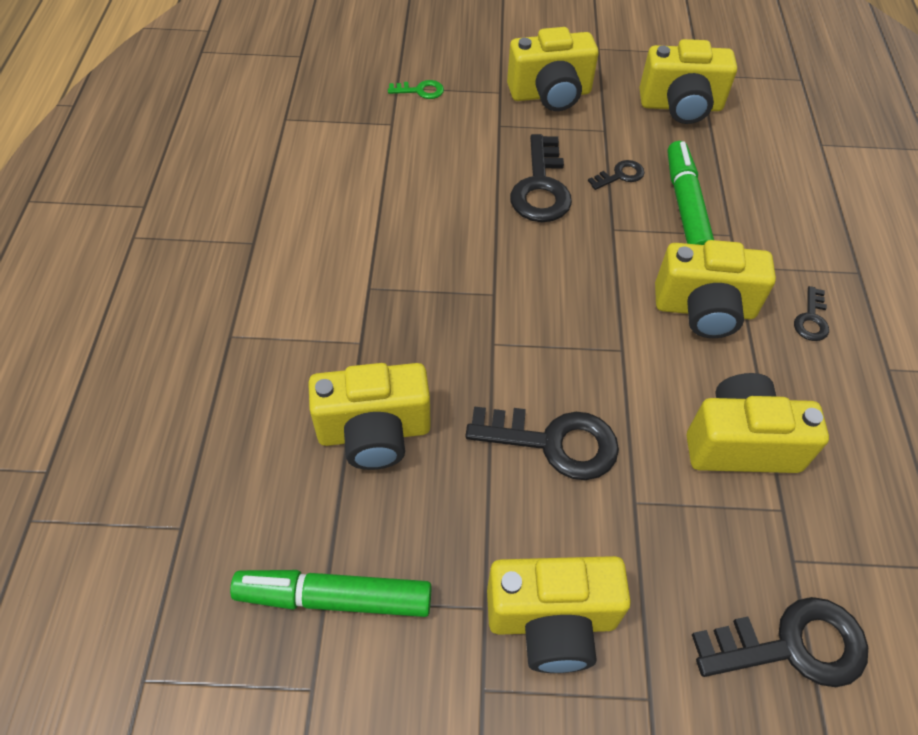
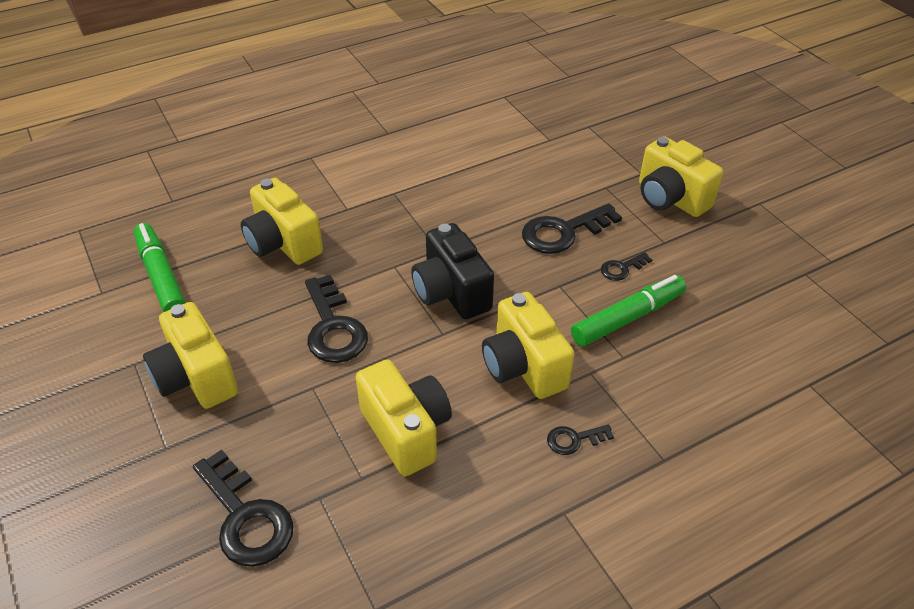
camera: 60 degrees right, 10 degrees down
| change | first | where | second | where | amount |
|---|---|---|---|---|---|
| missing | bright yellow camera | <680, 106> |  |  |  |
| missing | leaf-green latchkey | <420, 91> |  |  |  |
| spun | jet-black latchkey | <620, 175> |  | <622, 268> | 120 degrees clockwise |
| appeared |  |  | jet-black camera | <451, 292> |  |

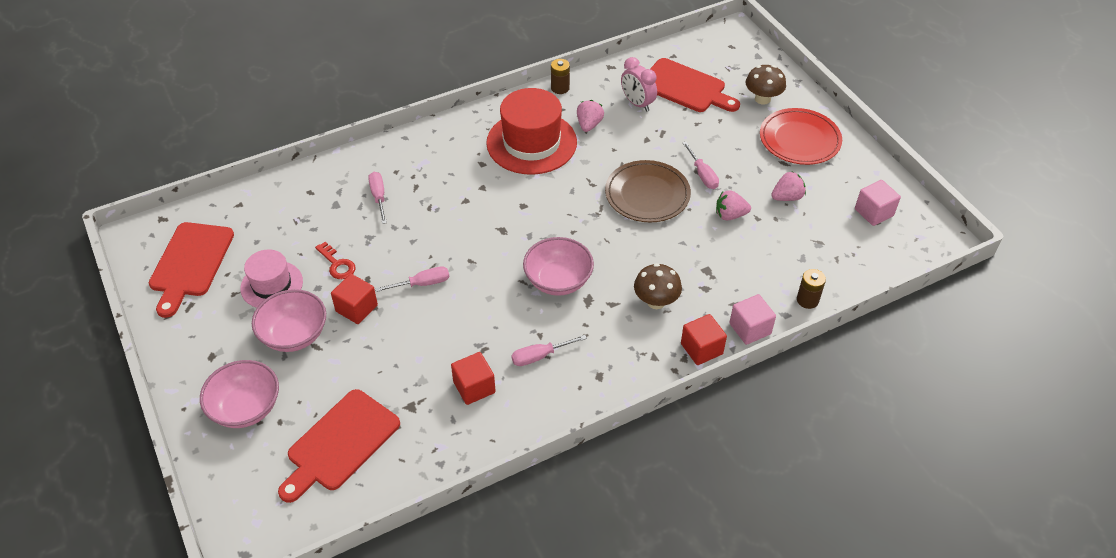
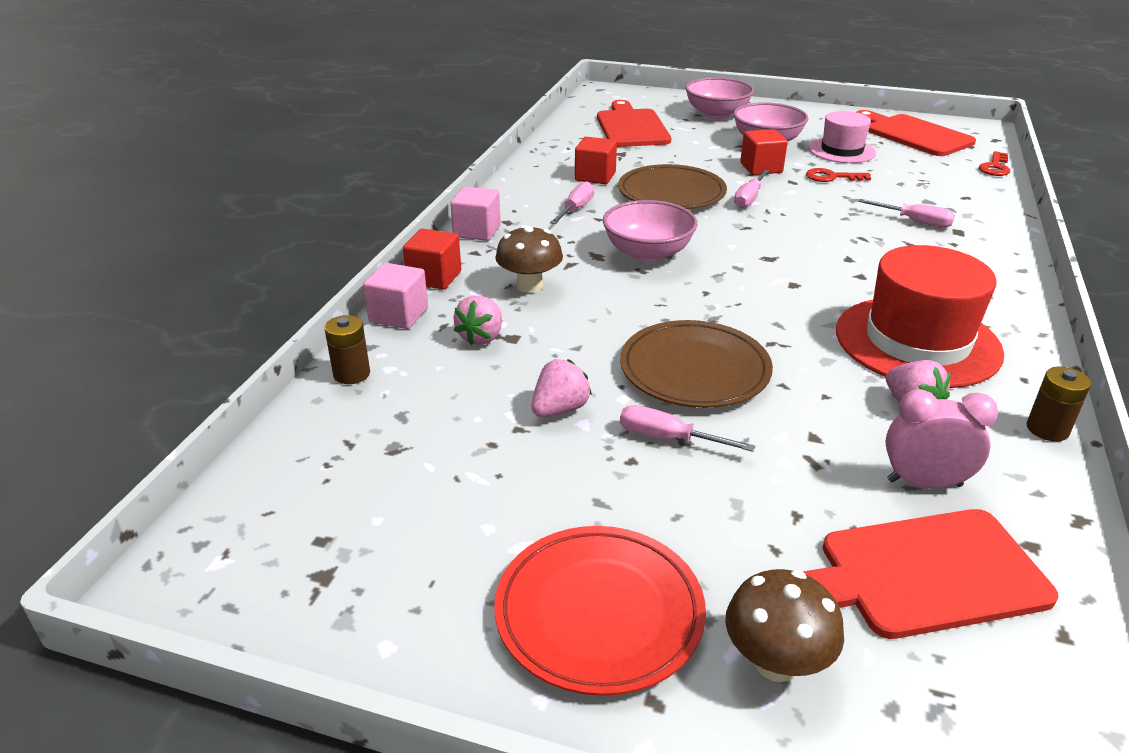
camera: 135 degrees right, 15 degrees down
| change | first | where | second | where | amount |
|---|---|---|---|---|---|
| relocated | pink strawberry | <787, 197> |  | <481, 337> |  |
| relocated | pink solid cube | <874, 212> |  | <477, 231> |  |
| appeared |  |  | crimson latchkey | <995, 167> |  |
| appeared |  |  | russet dinner plate | <671, 193> |  |

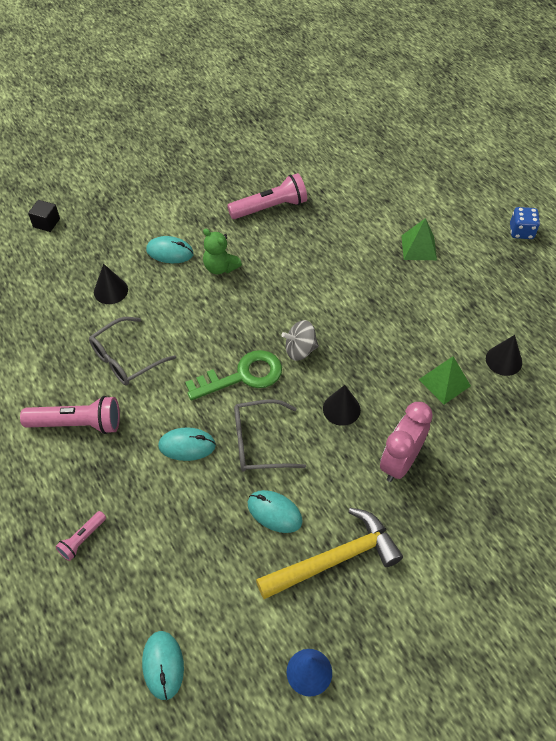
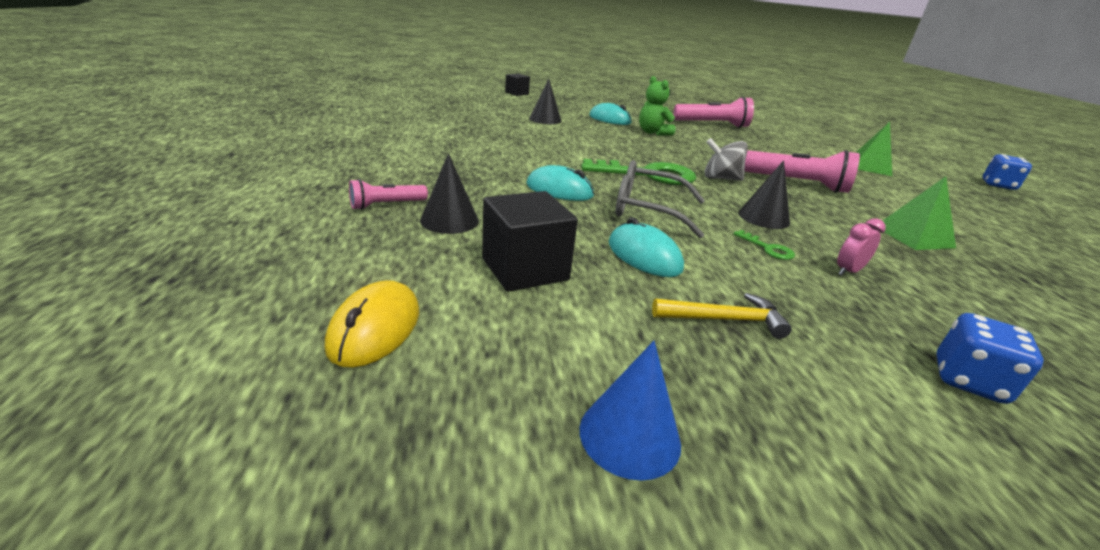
camera: 20 degrees right, 25 degrees down
| change | first | where | second | where | amount |
|---|---|---|---|---|---|
| missing | ash-grey spectacles | <126, 359> |  |  |  |
| relocated | jet-black cone shape | <503, 360> |  | <449, 220> |  |
| relocated | pink torch | <77, 423> |  | <796, 184> |  |
| size | pink clock | <400, 462> |  | <848, 271> | x0.46 |
| size | bright yellow carpenter's hammer | <334, 559> |  | <724, 319> | x0.52 |
| colour | turquoise PC mouse | <163, 665> | bright yellow PC mouse | <375, 328> |  |
| appeared |  |  | jet-black solid cube | <525, 269> |  |
| appeared |  |  | leaf-green latchkey | <768, 248> |  |
| appeared |  |  | cobalt game die | <968, 381> |  |

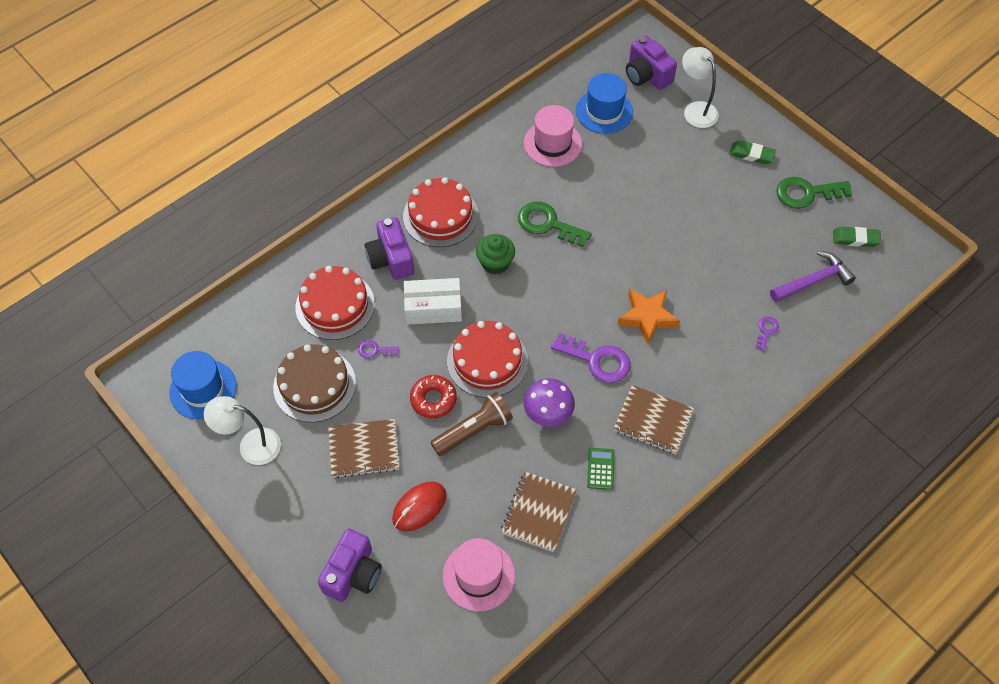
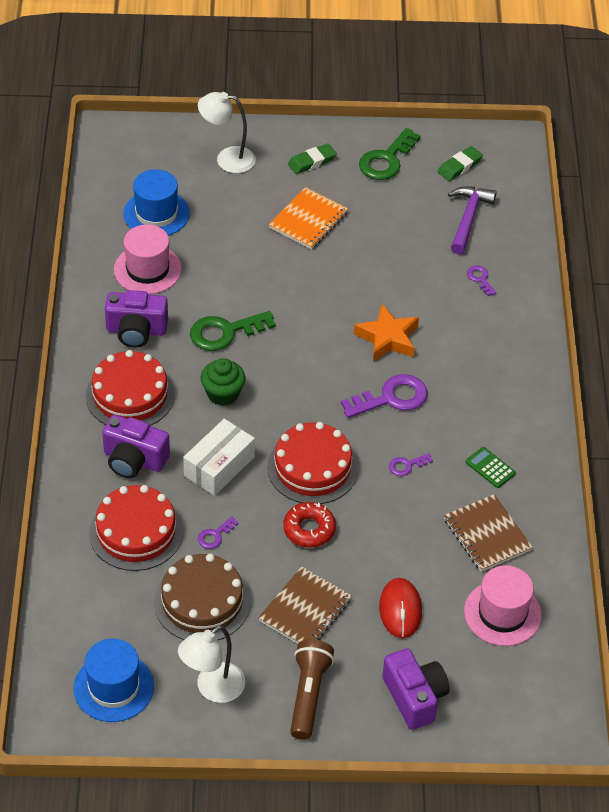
camera: 50 degrees left, 10 degrees down
| change | first | where | second | where | amount |
|---|---|---|---|---|---|
| relocated | purple camera | <647, 75> |  | <136, 331> |  |
| exchanged | purple toadstool | <548, 415> | purple latchkey | <406, 465> |  |
| missing | russet notebook | <653, 421> |  |  |  |
| relocated | russet torch | <474, 430> |  | <308, 695> |  |
| appeared |  |  | orange-coloured notebook | <308, 220> |  |

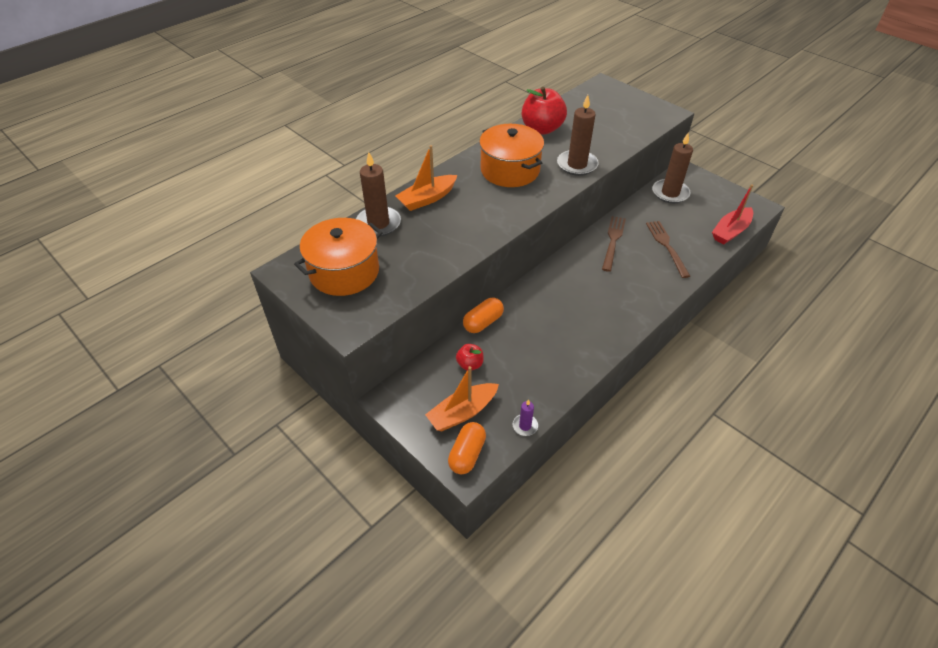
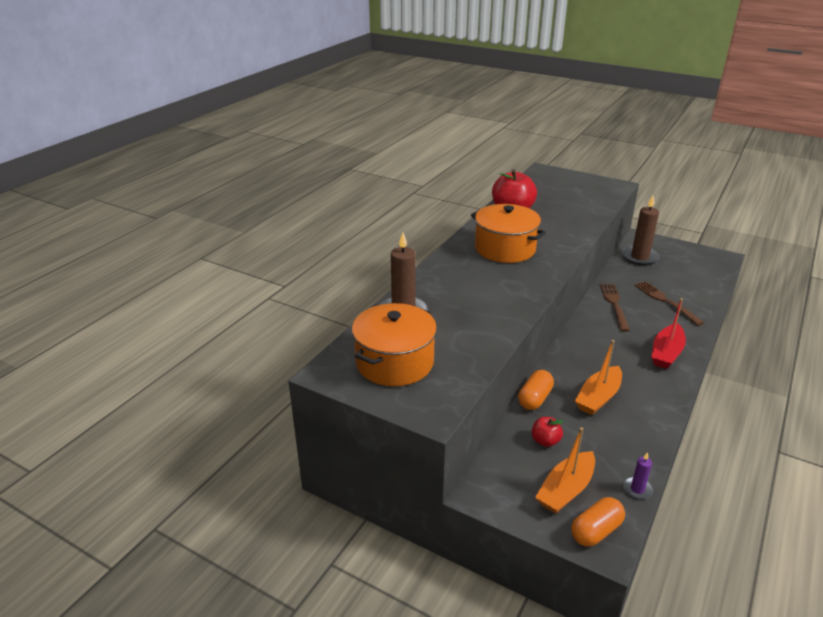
camera: 15 degrees left, 15 degrees down
| change | first | where | second | where | amount |
|---|---|---|---|---|---|
| missing | russet wax candle | <577, 165> |  |  |  |
| relocated | orange-coloured boat | <427, 199> |  | <598, 397> |  |
| relocated | crimson boat | <730, 231> |  | <666, 353> |  |
| spun | orange-coloured pill | <467, 454> |  | <596, 531> | 45 degrees clockwise |

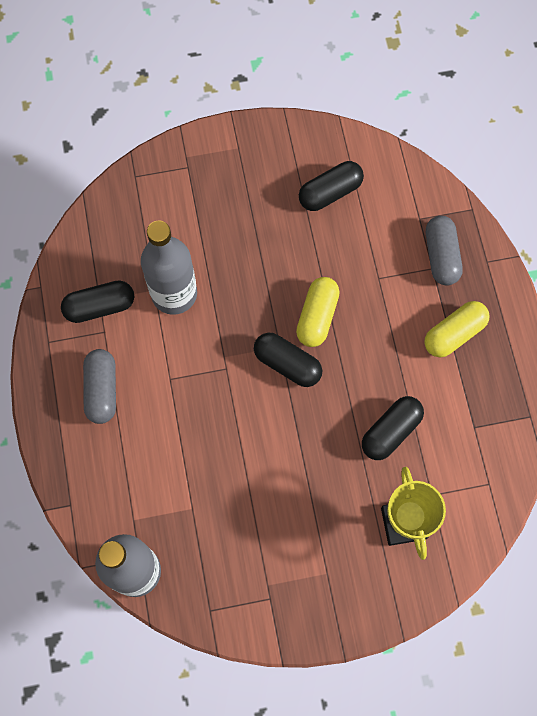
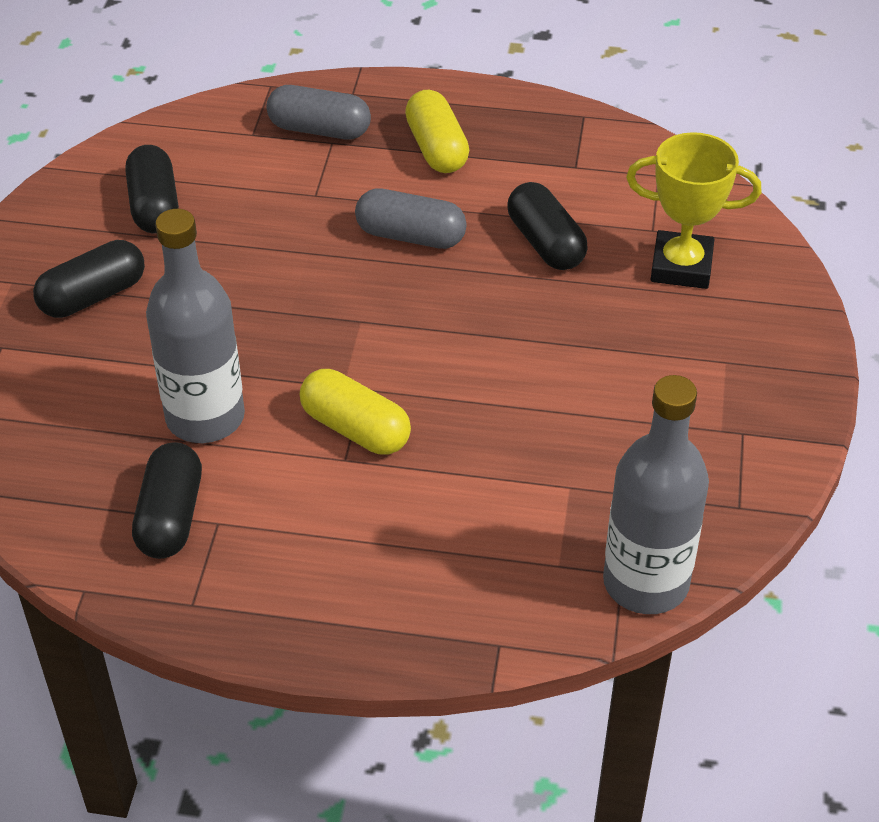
camera: 70 degrees left, 25 degrees down
| change | first | where | second | where | amount |
|---|---|---|---|---|---|
| relocated | bright yellow pill | <317, 316> |  | <355, 429> |  |
| relocated | jet-black pill | <287, 364> |  | <93, 296> |  |
| relocated | ash-grey pill | <102, 390> |  | <410, 236> |  |

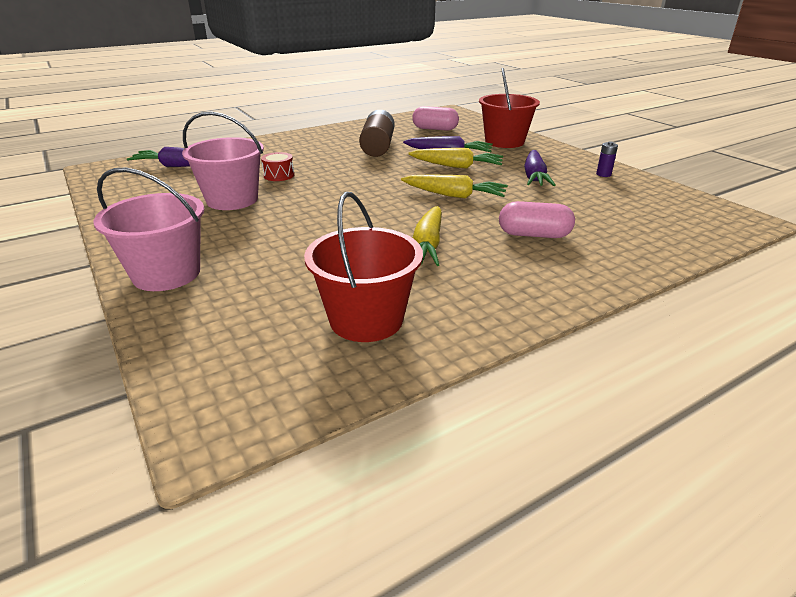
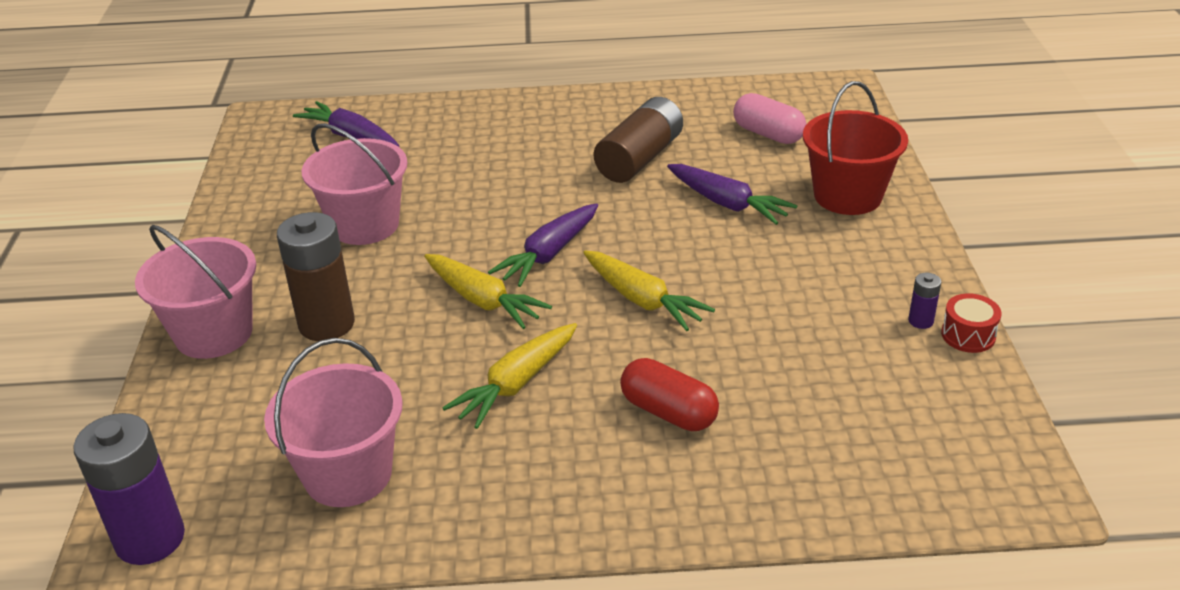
camera: 30 degrees right, 5 degrees up
| change | first | where | second | where | amount |
|---|---|---|---|---|---|
| relocated | bright yellow root vegetable | <456, 166> |  | <482, 300> |  |
| relocated | purple root vegetable | <534, 177> |  | <549, 254> |  |
| relocated | crimson drum | <279, 175> |  | <968, 335> |  |
| colour | crimson pail | <366, 319> | pink pail | <348, 474> |  |
| colour | pink pill | <534, 235> | crimson pill | <668, 412> |  |
| appeared |  |  | russet AA battery | <326, 324> |  |
| appeared |  |  | purple AA battery | <150, 539> |  |

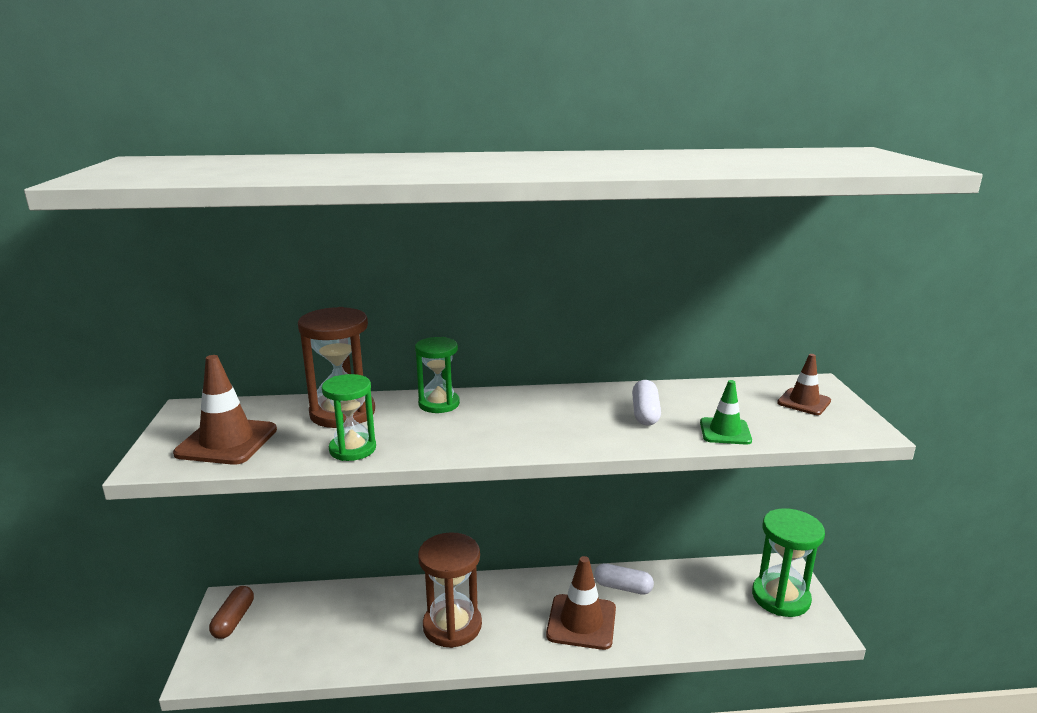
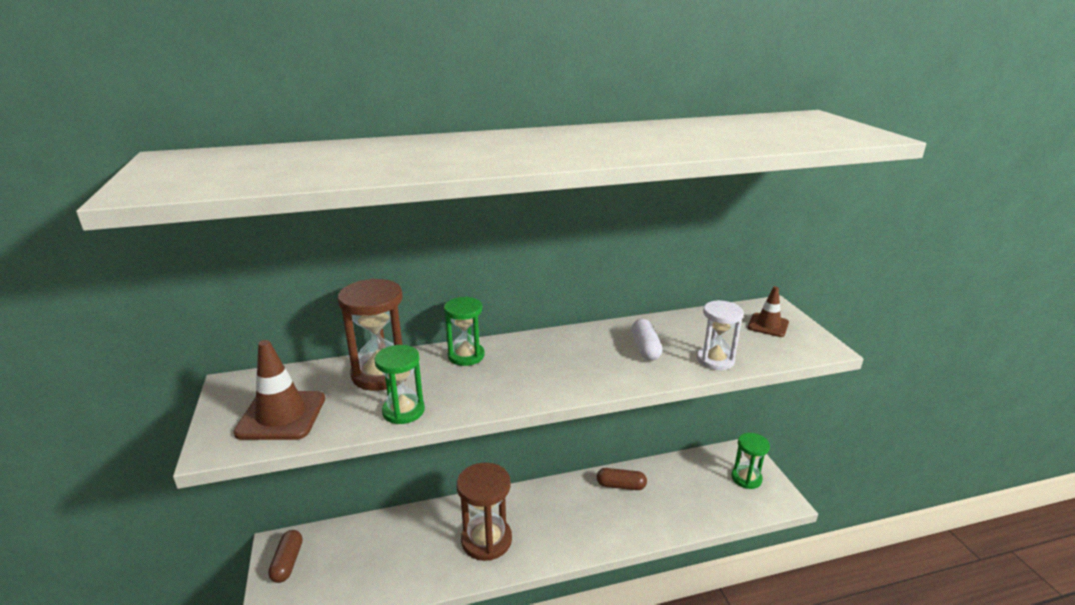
camera: 10 degrees left, 5 degrees up
| change | first | where | second | where | amount |
|---|---|---|---|---|---|
| exchanged | leaf-green safety cone | <725, 431> | white hourglass | <715, 360> |  |
| size | leaf-green hourglass | <780, 597> |  | <746, 478> | x0.65 |
| missing | russet safety cone | <581, 622> |  |  |  |
| colour | white pill | <623, 587> | russet pill | <621, 486> |  |

